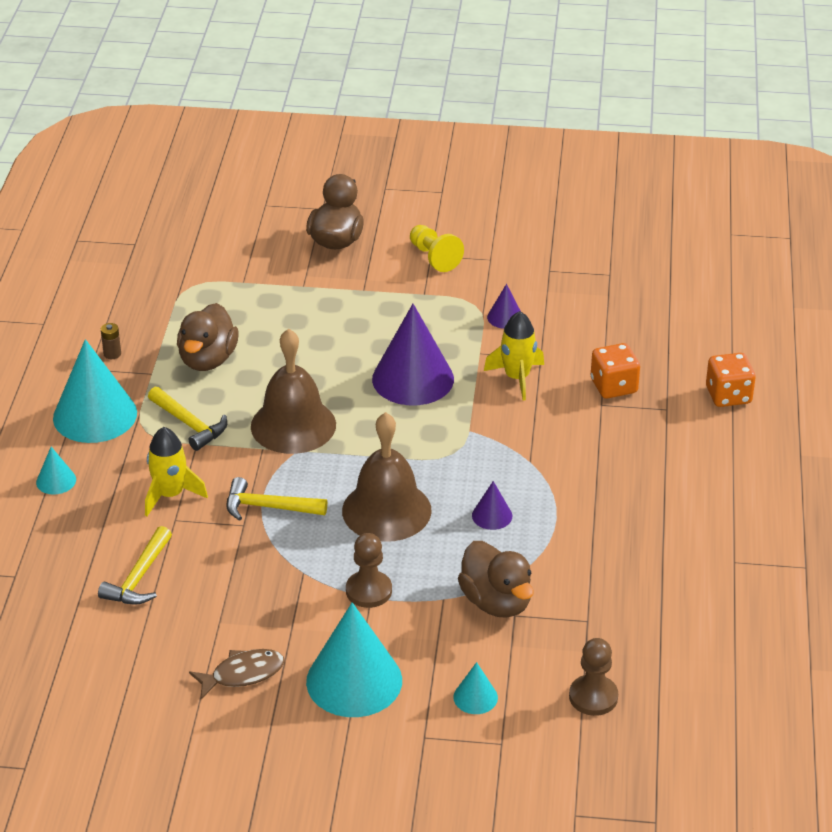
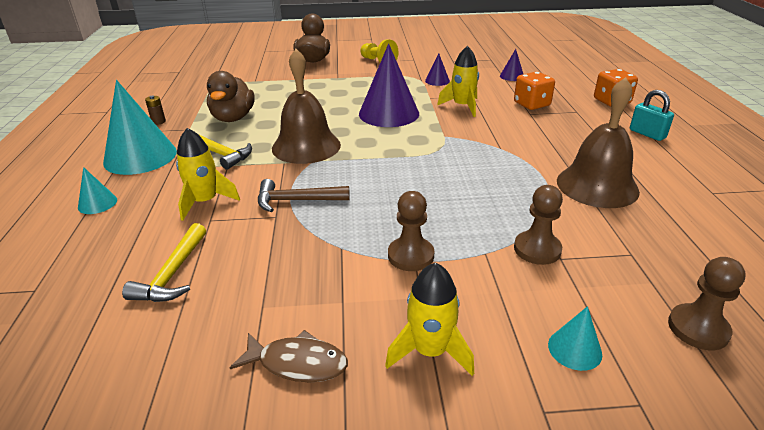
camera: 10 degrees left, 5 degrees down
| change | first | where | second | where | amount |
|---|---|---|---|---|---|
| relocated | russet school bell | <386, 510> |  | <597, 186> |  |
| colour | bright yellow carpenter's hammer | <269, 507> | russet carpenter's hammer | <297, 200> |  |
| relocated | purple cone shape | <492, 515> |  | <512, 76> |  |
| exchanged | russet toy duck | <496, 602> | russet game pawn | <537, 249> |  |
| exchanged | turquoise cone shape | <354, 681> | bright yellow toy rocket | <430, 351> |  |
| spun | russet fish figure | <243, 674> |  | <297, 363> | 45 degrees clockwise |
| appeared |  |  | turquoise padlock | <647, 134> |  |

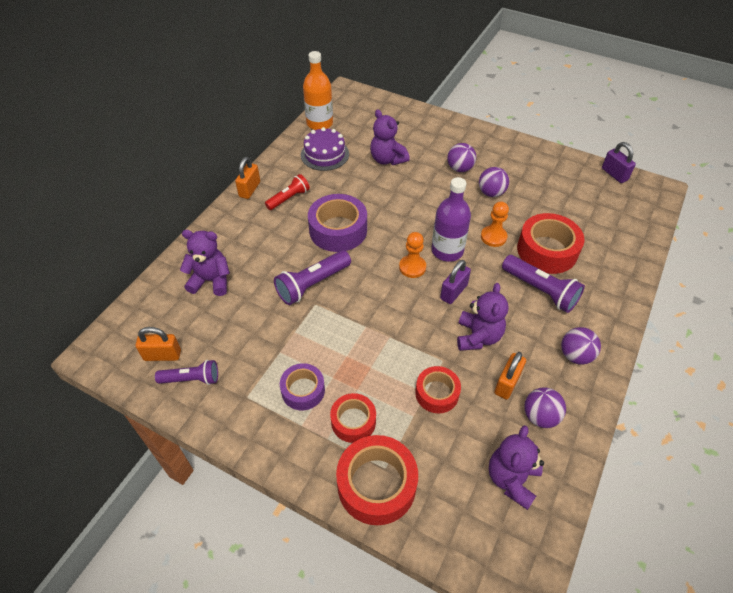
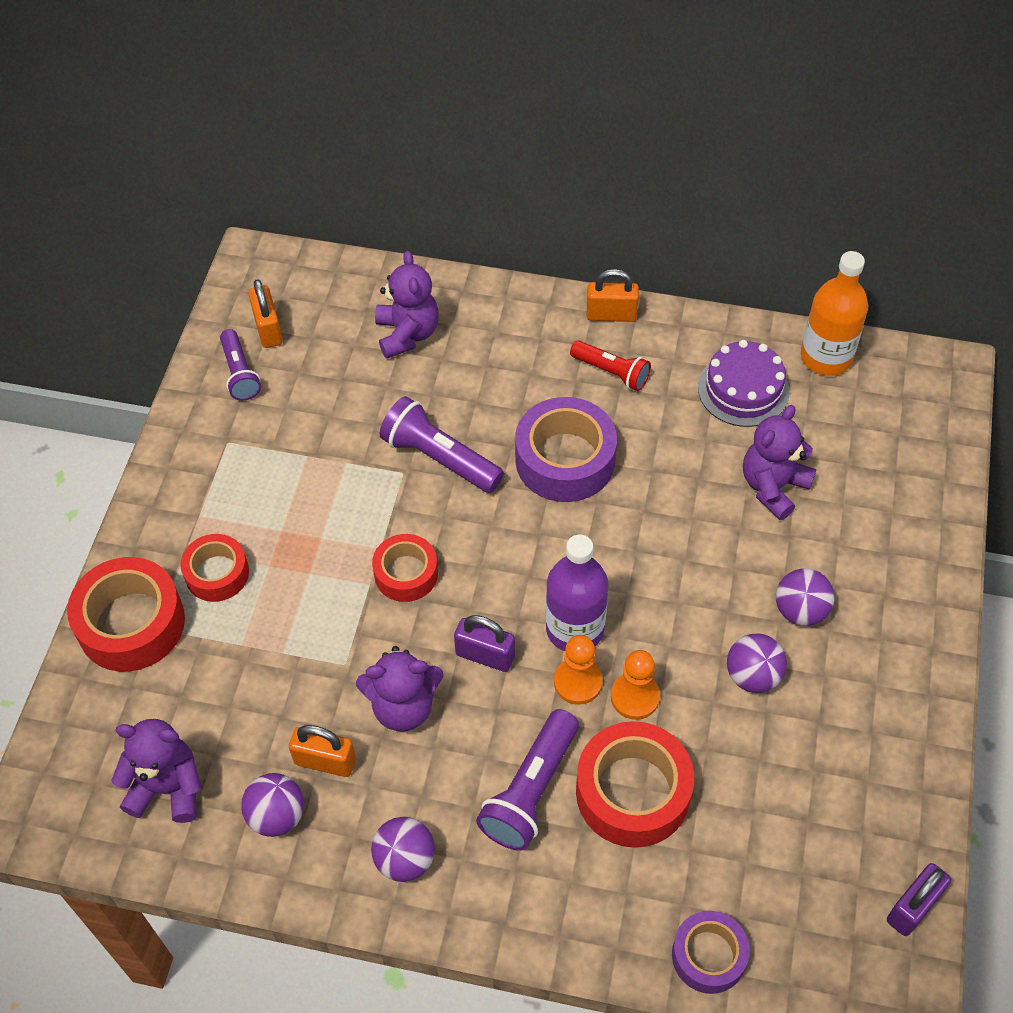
camera: 75 degrees right, 5 degrees up
| change | first | where | second | where | amount |
|---|---|---|---|---|---|
| relocated | orange-coloured game pawn | <412, 267> |  | <578, 682> |  |
| relocated | purple tape | <303, 390> |  | <708, 956> |  |
| relocated | crimson tape | <437, 393> |  | <406, 573> |  |

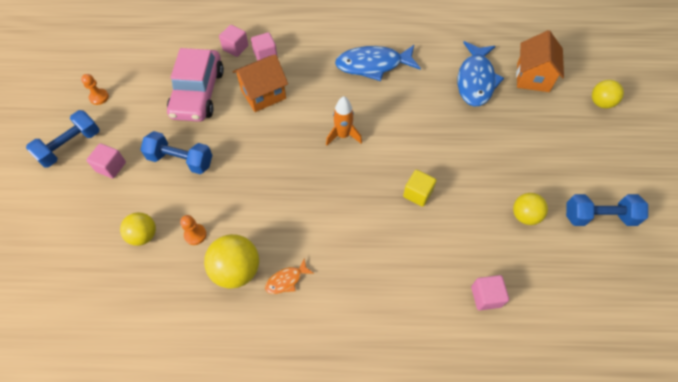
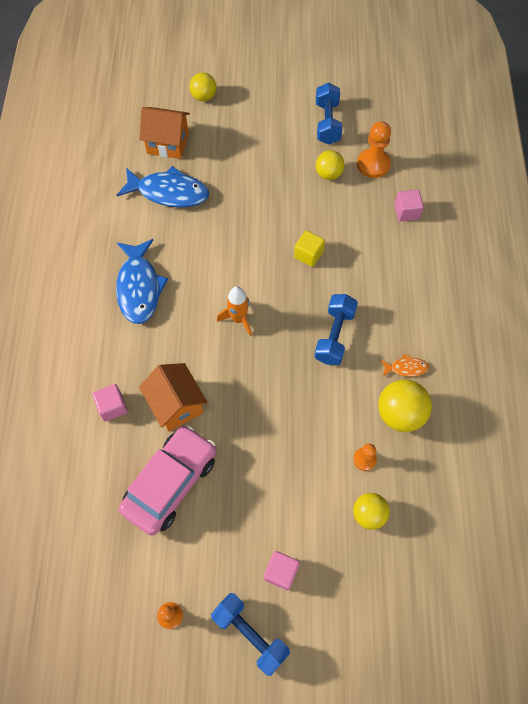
camera: 90 degrees left, 5 degrees up
| change | first | where | second | where | amount |
|---|---|---|---|---|---|
| missing | pink solid cube | <235, 48> |  |  |  |
| spun | pink toy car | <198, 93> |  | <170, 483> | 60 degrees counterclockwise |
| relocated | cobalt dumbbell | <181, 160> |  | <334, 336> |  |
| spun | orange-coloured fish figure | <286, 280> |  | <406, 368> | 60 degrees counterclockwise |
| appeared |  |  | orange-coloured game pawn | <373, 164> |  |

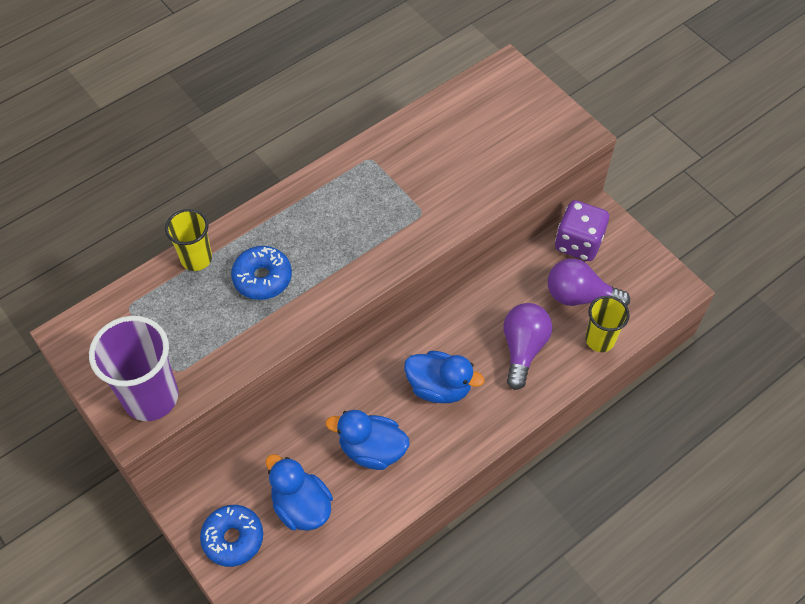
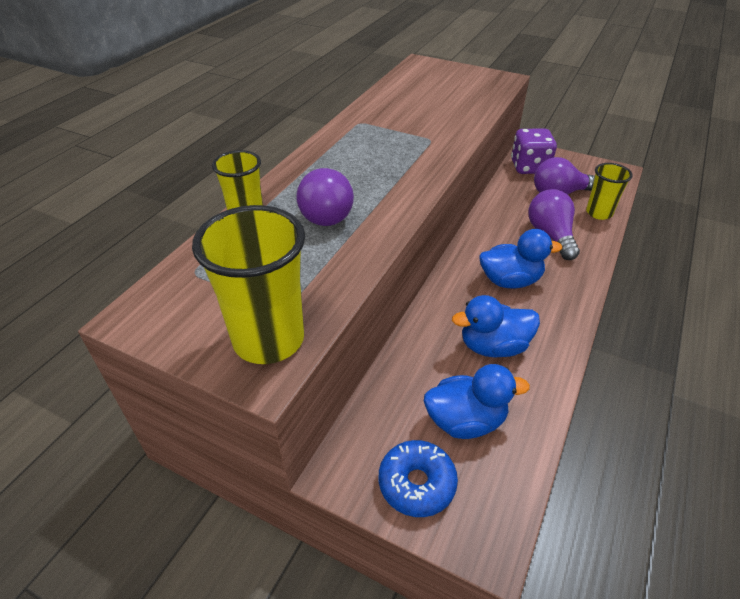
camera: 25 degrees left, 15 degrees down
| change | first | where | second | where | amount |
|---|---|---|---|---|---|
| exchanged | cobalt donut | <262, 278> | purple light bulb | <324, 212> |  |
| colour | purple beaker | <151, 397> | bright yellow beaker | <268, 339> |  |
| spun | cobalt toy duck | <301, 506> |  | <465, 421> | 150 degrees clockwise |

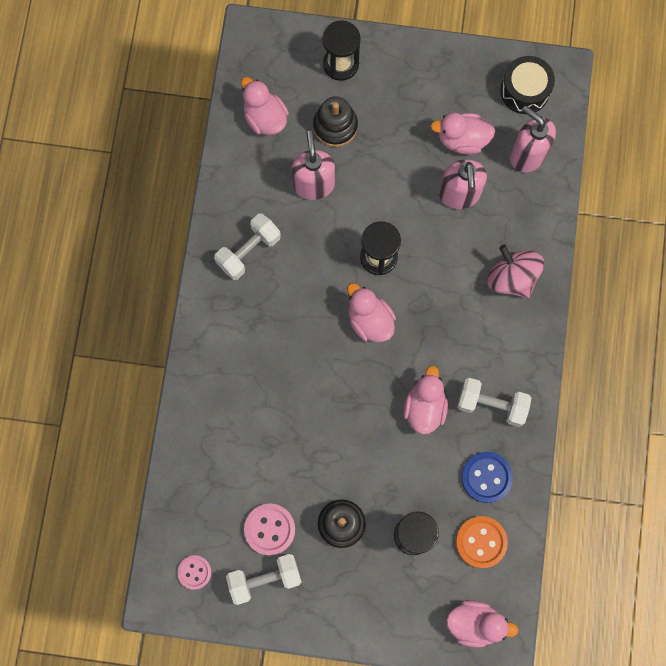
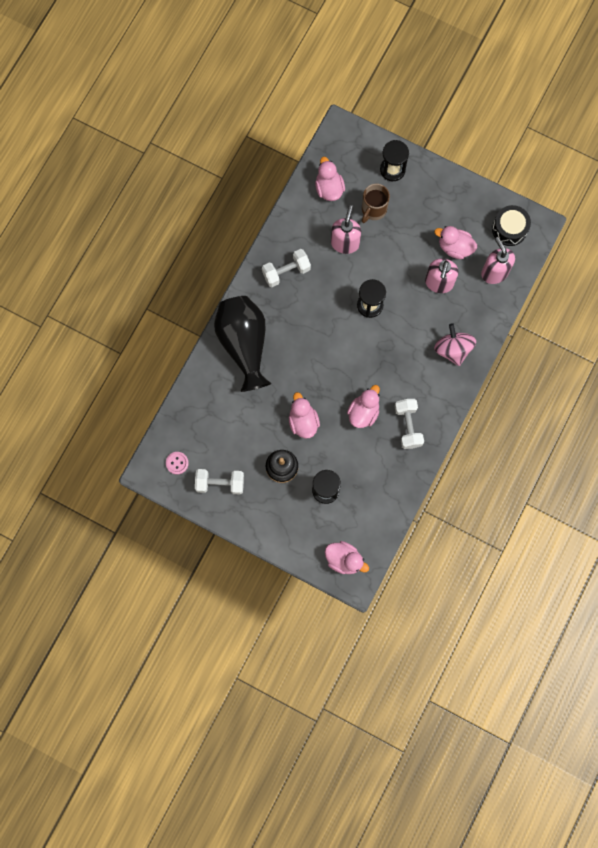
camera: 20 degrees right, 0 degrees up
| change | first | where | second | where | amount |
|---|---|---|---|---|---|
| exchanged | jet-black stacking rings | <335, 126> | russet coffee mug | <373, 209> |  |
| relocated | pink toy duck | <370, 320> |  | <303, 421> |  |
| spun | white dumbbell | <491, 405> |  | <408, 426> | 45 degrees clockwise |
| missing | cobalt button | <486, 477> |  |  |  |
| missing | pink button | <269, 529> |  |  |  |
| missing | orange-coloured button | <481, 542> |  |  |  |
| appeared |  |  | jet-black flower vase | <244, 344> |  |

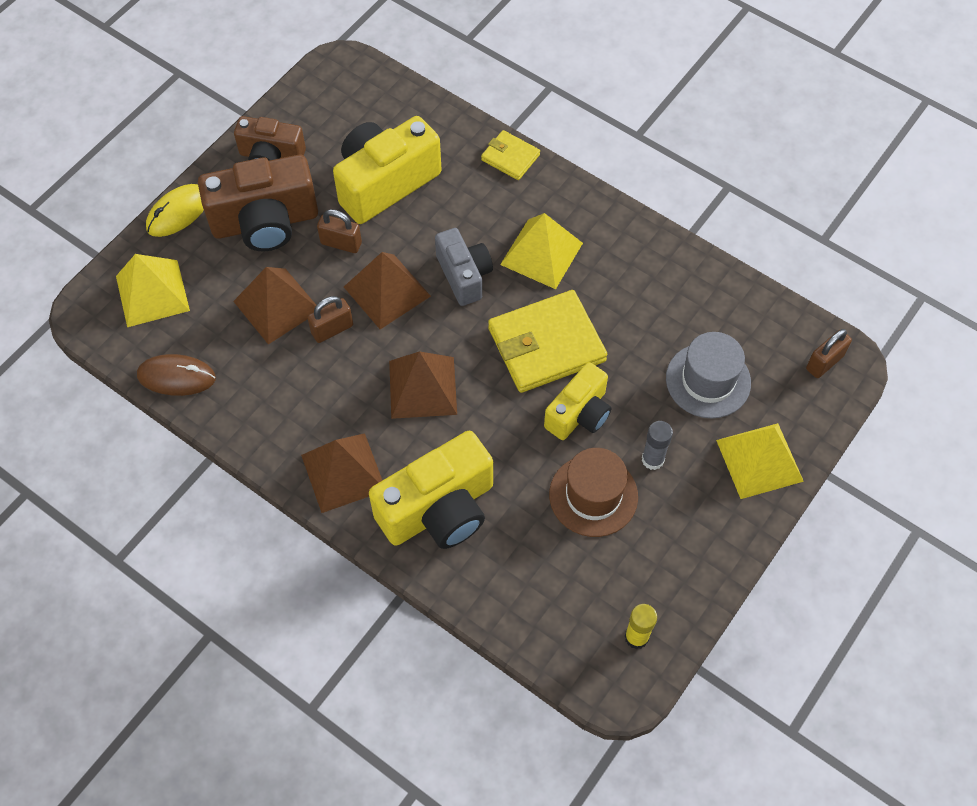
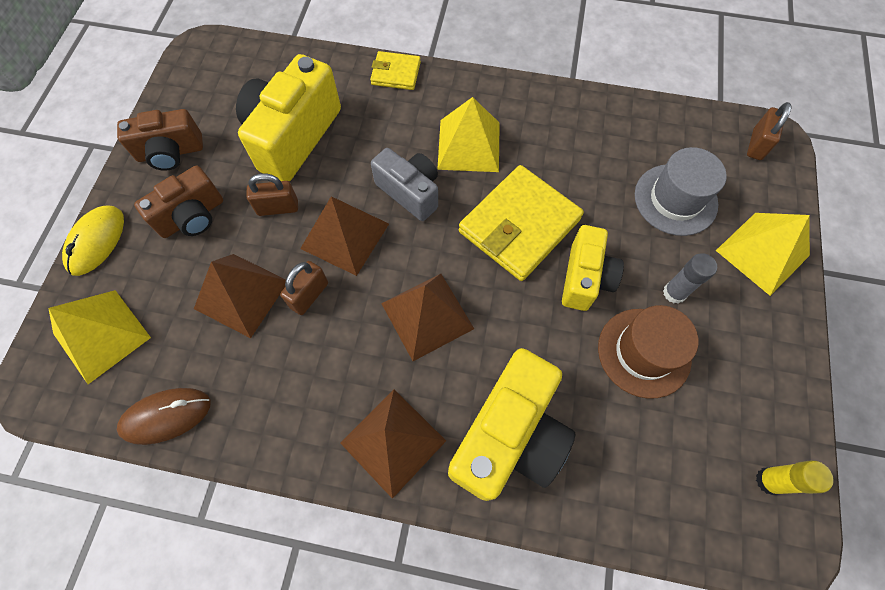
camera: 25 degrees left, 5 degrees up
| change | first | where | second | where | amount |
|---|---|---|---|---|---|
| size | russet camera | <265, 222> |  | <192, 216> | x0.62 |

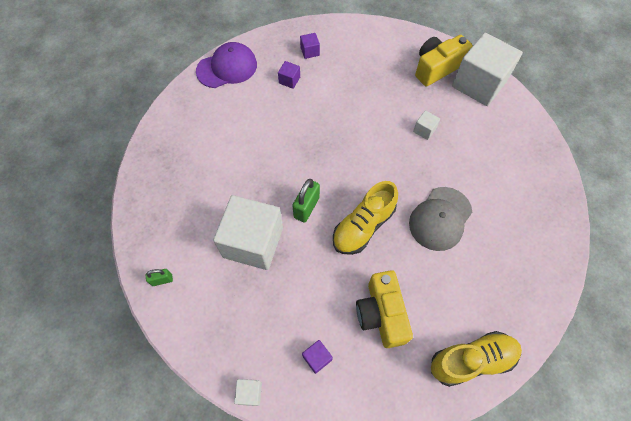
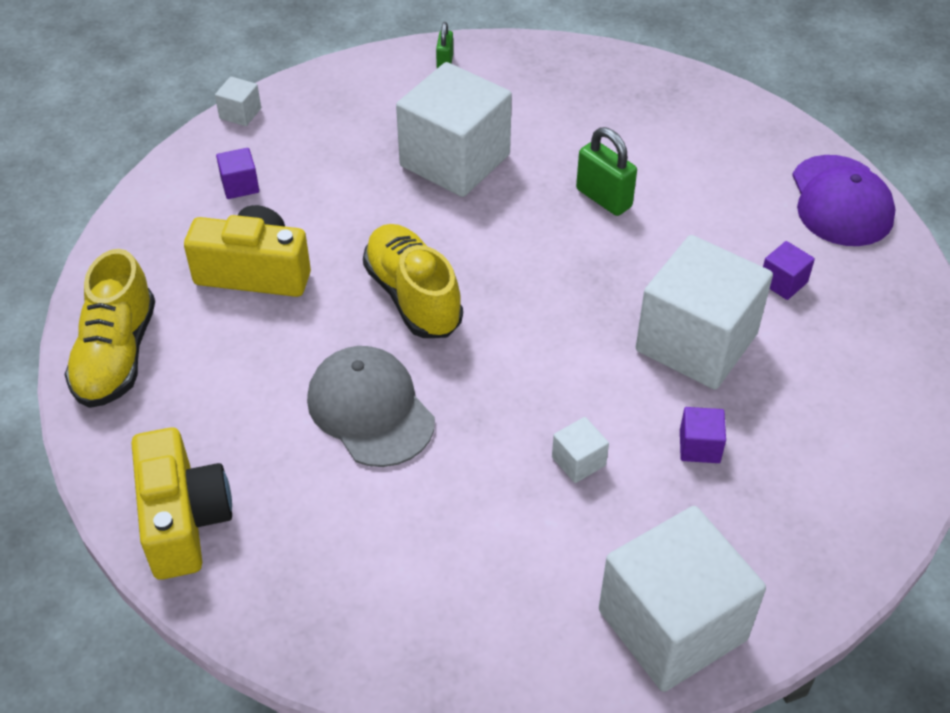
camera: 110 degrees right, 15 degrees down
| change | first | where | second | where | amount |
|---|---|---|---|---|---|
| relocated | purple solid cube | <310, 51> |  | <699, 446> |  |
| relocated | bright yellow camera | <437, 68> |  | <184, 520> |  |
| relocated | leaf-green padlock | <306, 207> |  | <603, 198> |  |
| appeared |  |  | white solid cube | <696, 342> |  |

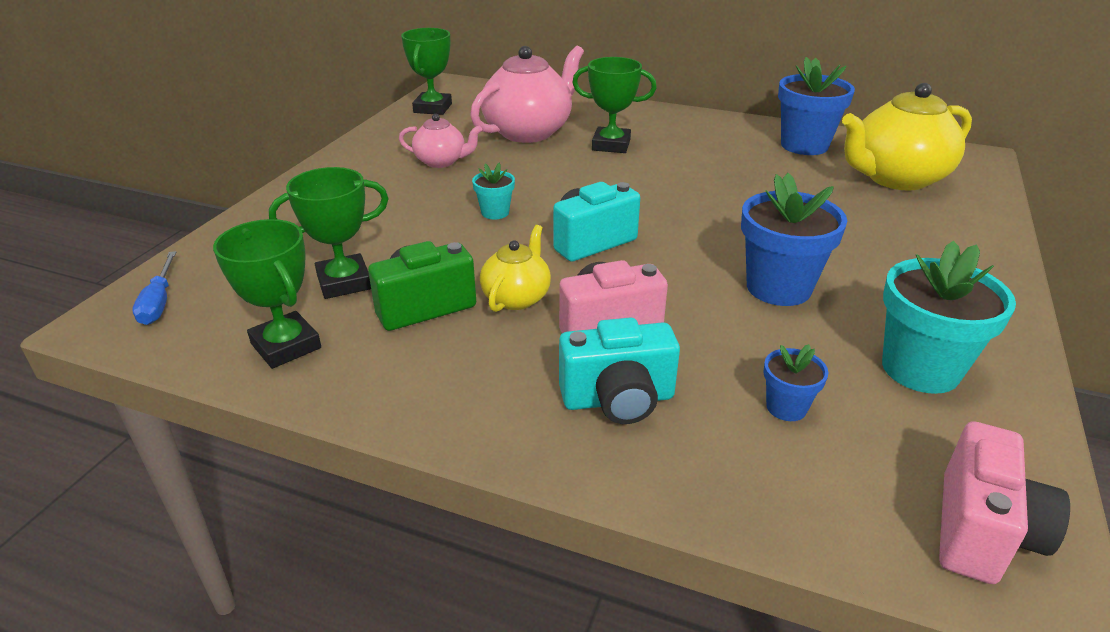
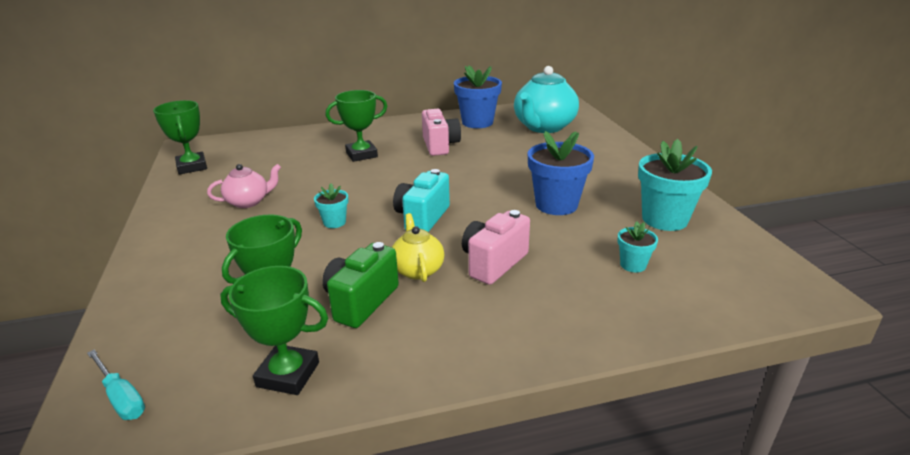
camera: 35 degrees left, 5 degrees down
| change | first | where | second | where | amount |
|---|---|---|---|---|---|
| missing | pink teapot | <529, 132> |  |  |  |
| colour | bright yellow teapot | <895, 178> | turquoise teapot | <543, 127> |  |
| colour | cobalt flat screwdriver | <159, 302> | turquoise flat screwdriver | <121, 397> |  |
| missing | turquoise camera | <618, 400> |  |  |  |
| colour | cobalt plant pot | <786, 407> | turquoise plant pot | <633, 265> |  |
| relocated | pink camera | <981, 532> |  | <440, 146> |  |

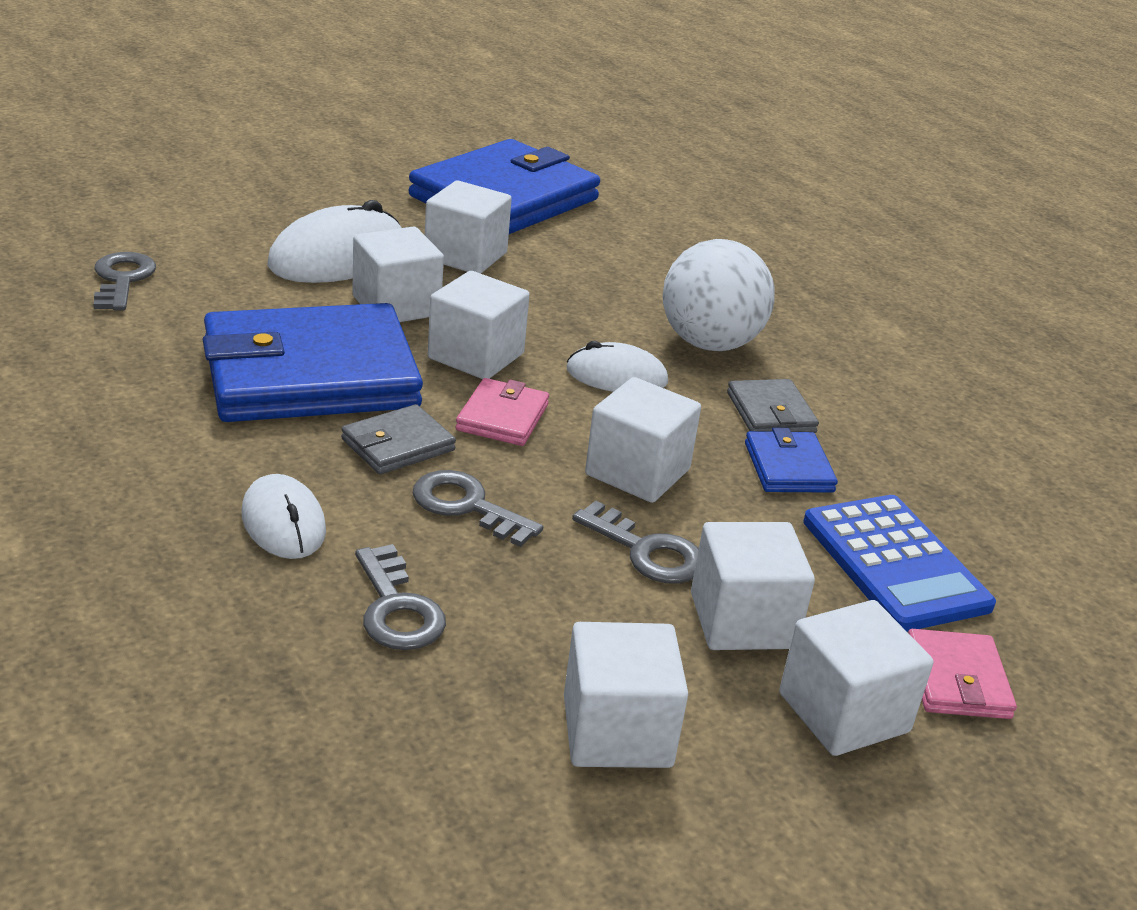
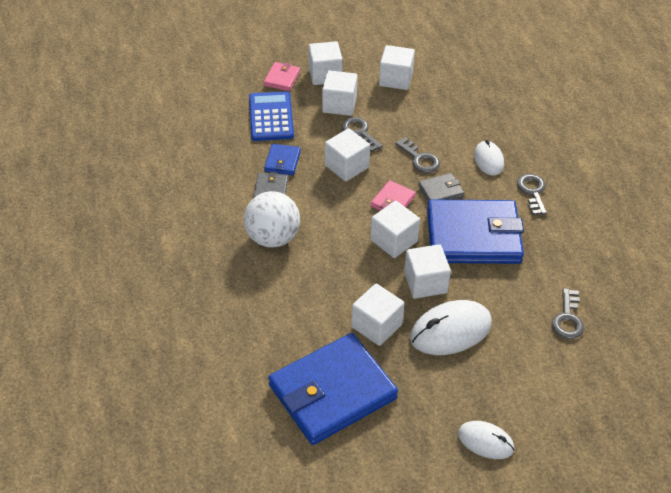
camera: 160 degrees left, 15 degrees up
| change | first | where | second | where | amount |
|---|---|---|---|---|---|
| relocated | white PC mouse | <616, 376> |  | <485, 441> |  |
| relocated | ash-grey latchkey | <397, 609> |  | <532, 192> |  |

